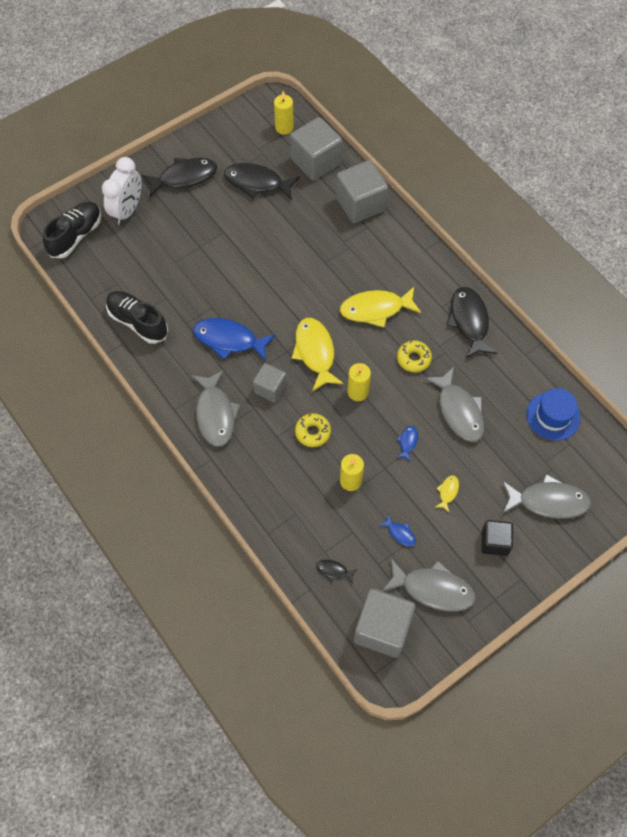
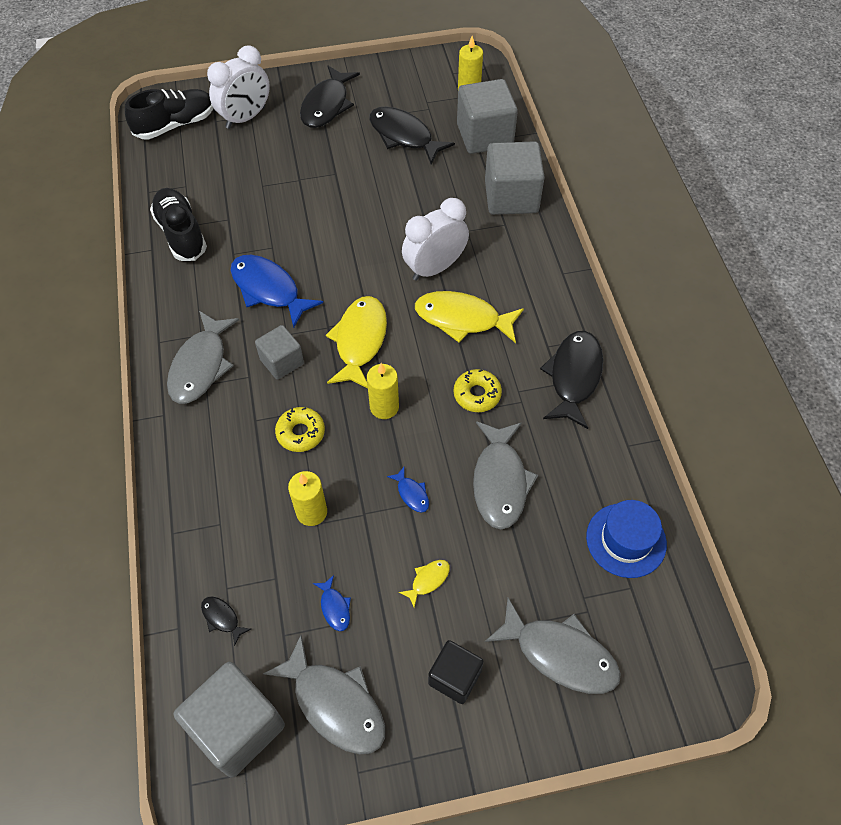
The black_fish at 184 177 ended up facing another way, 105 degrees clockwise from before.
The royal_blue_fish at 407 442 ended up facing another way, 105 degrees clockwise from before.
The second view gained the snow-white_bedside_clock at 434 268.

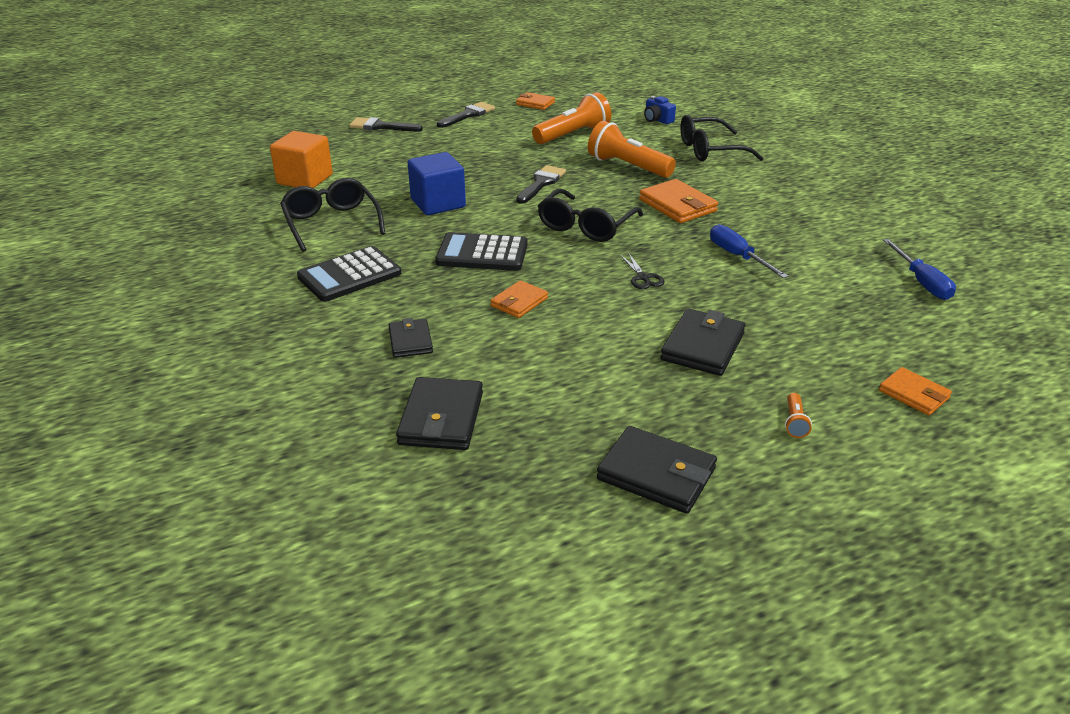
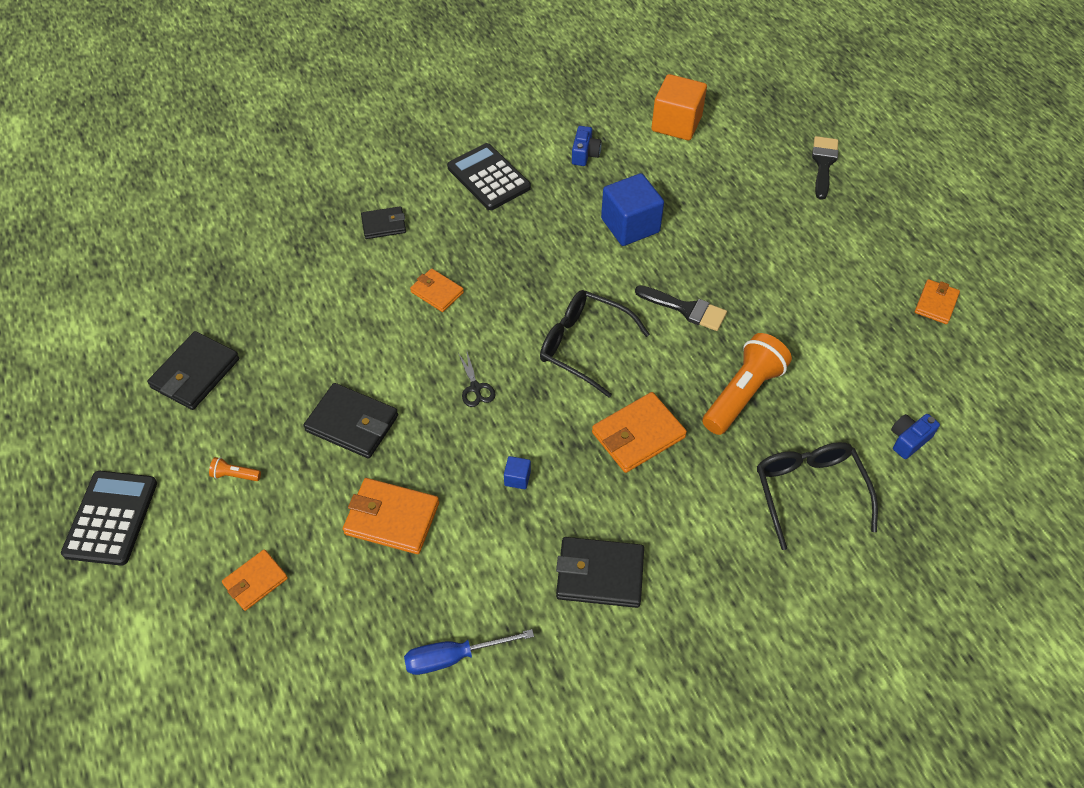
The black_calculator ended up elsewhere, having gone from 482 253 to 111 518.
The second view gained the bright_orange_wallet at 392 518.
The black_shears at 643 278 ended up facing another way, 90 degrees counterclockwise from before.
Where the royal_blue_flat_screwdriver stood at 738 256, the royal_blue_cube came to stand at 517 478.
The black_wallet ended up elsewhere, having gone from 441 418 to 600 574.
Where the black_glasses stood at 331 223, the royal_blue_photo_camera came to stand at 585 154.
The second view lost the black_paintbrush at 468 115.
The second view lost the bright_orange_torch at 573 135.

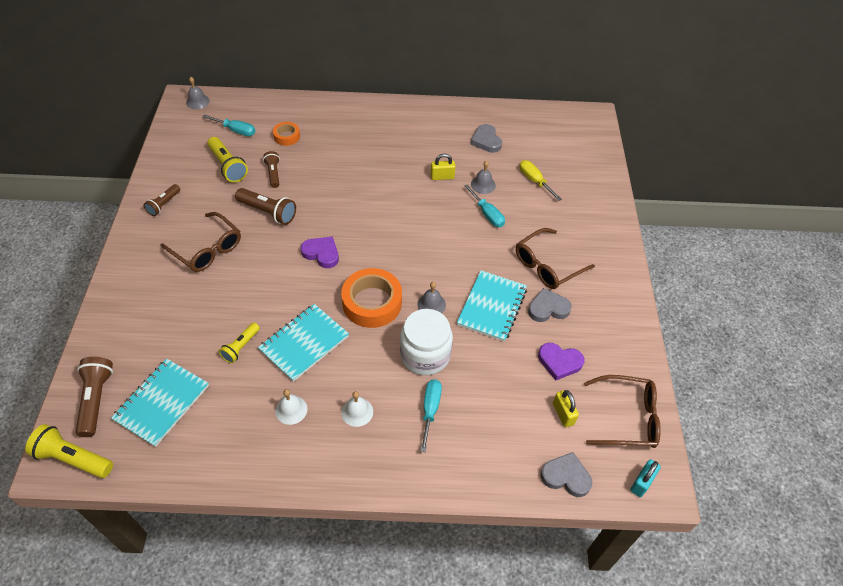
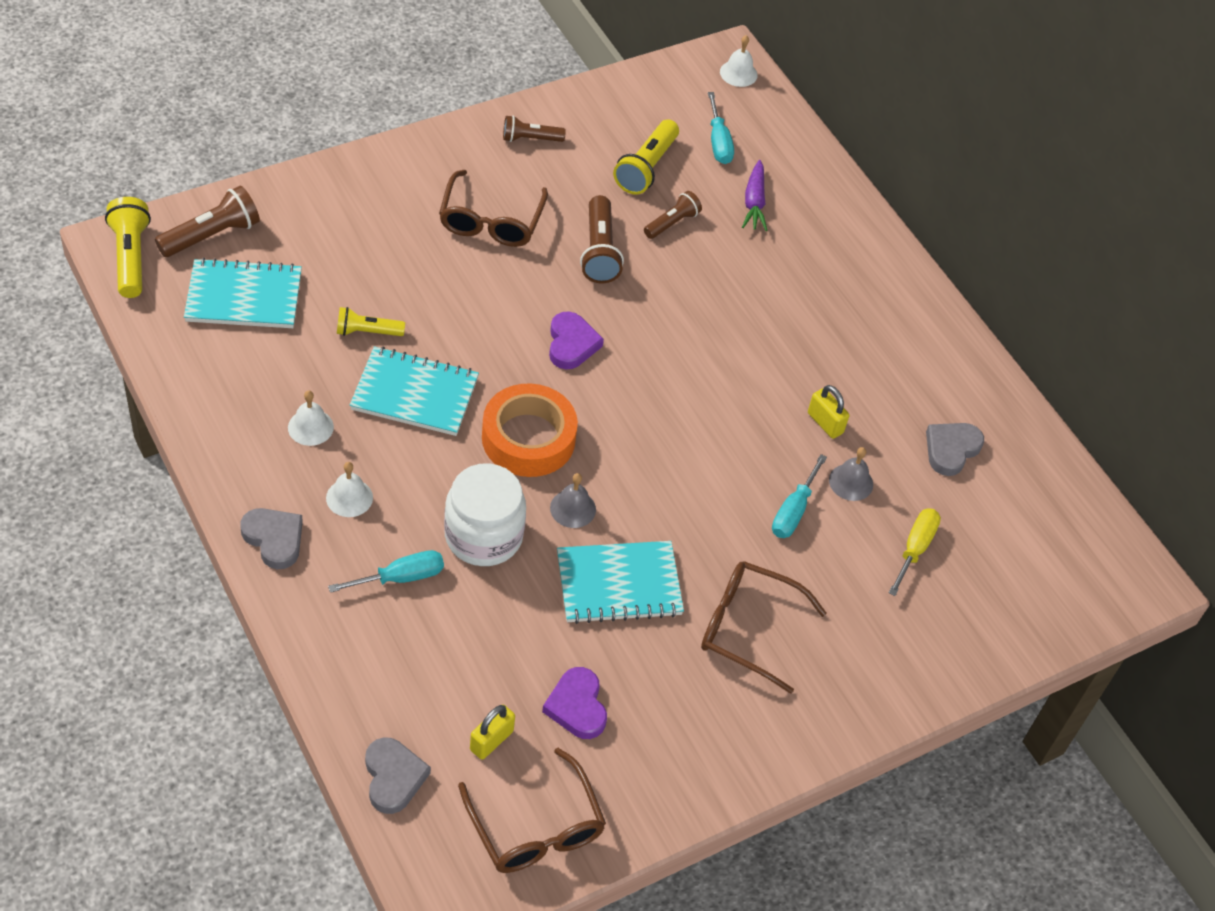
The gray_love_heart ended up elsewhere, having gone from 548 308 to 274 539.
What was the gray_hand_bell at 197 101 turned into the snow-white_hand_bell at 738 73.
Where the bright_orange_roll_of_tape stood at 287 136, the royal_purple_root_vegetable came to stand at 754 203.
The second view lost the turquoise_padlock at 641 482.

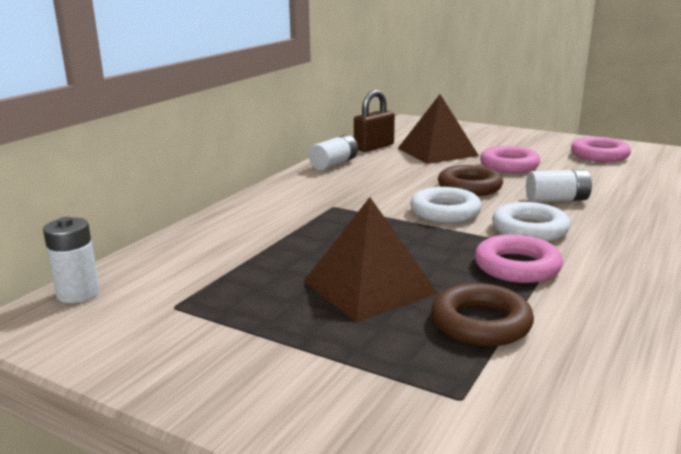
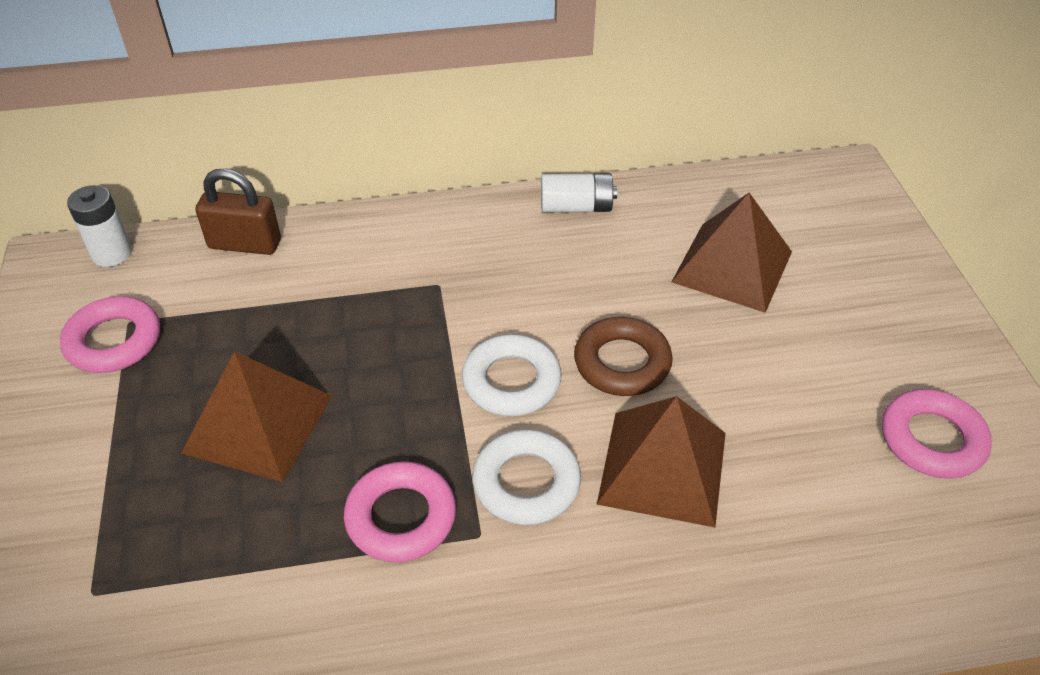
The rosy_ring ended up elsewhere, having gone from 509 165 to 114 341.
The dark_brown_padlock ended up elsewhere, having gone from 374 147 to 245 244.
Where the snow-white_battery stood at 557 200, the dark_brown_pyramid_shape came to stand at 663 467.
The second view lost the dark_brown_ring at 480 323.

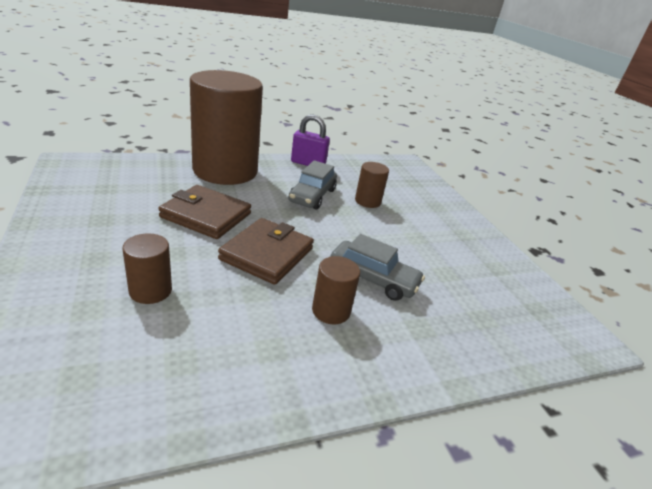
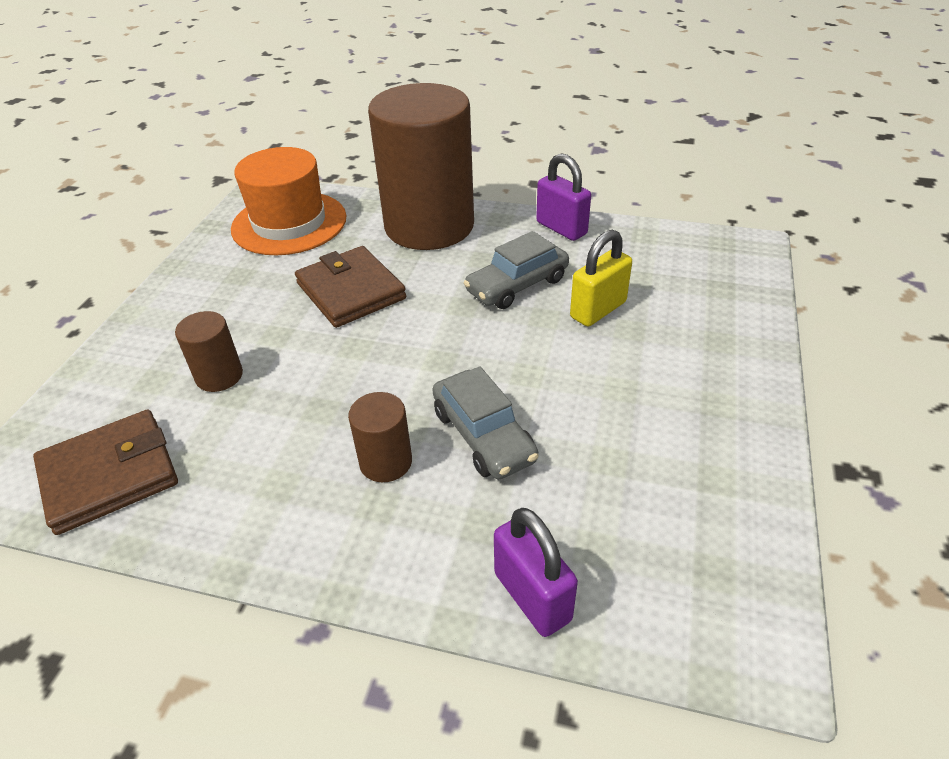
The dark_brown_wallet ended up elsewhere, having gone from 267 254 to 109 475.
The second view gained the bright_orange_top_hat at 289 223.
The second view gained the royal_purple_padlock at 532 597.
Where the dark_brown_cylinder stood at 367 201, the golden_padlock came to stand at 598 310.

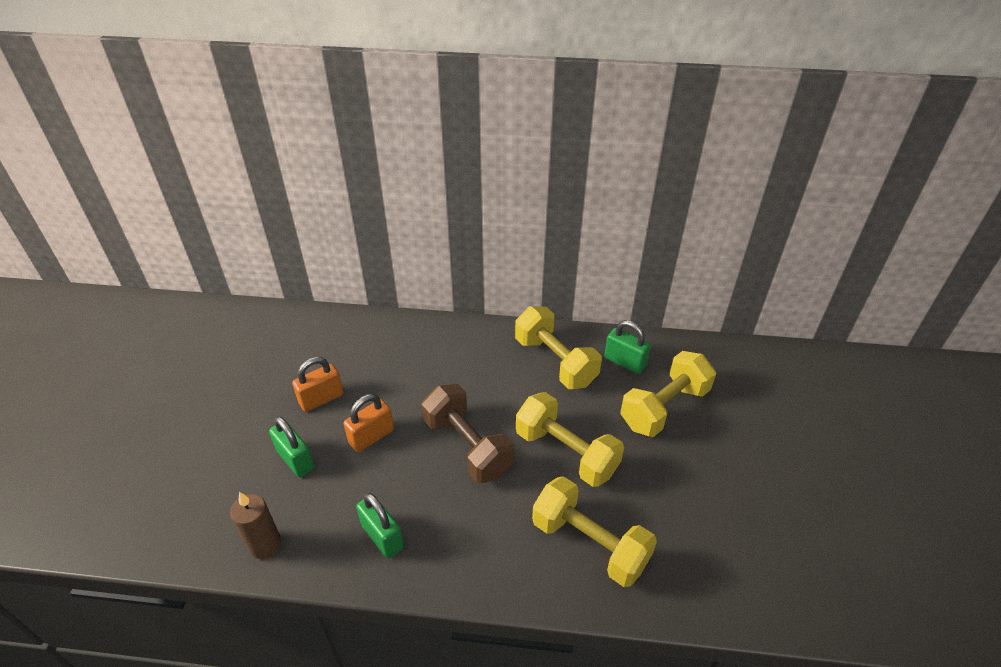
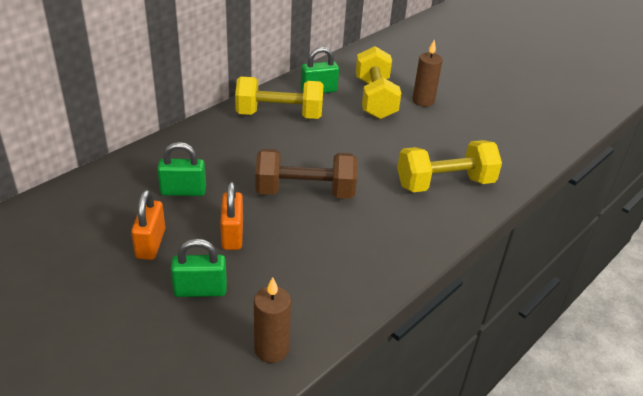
The emerald_padlock ended up elsewhere, having gone from 382 536 to 183 191.
The second view gained the dark_brown_candle at 423 101.
The second view lost the golden_dumbbell at 566 453.

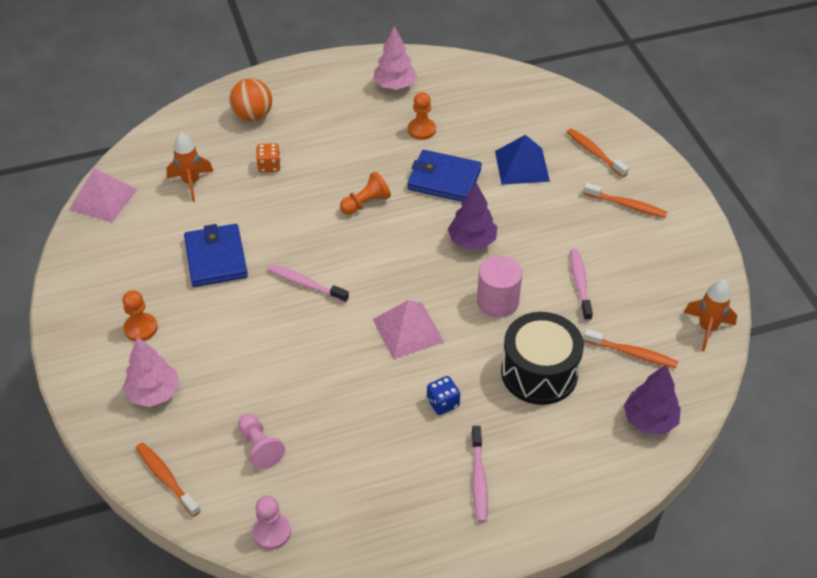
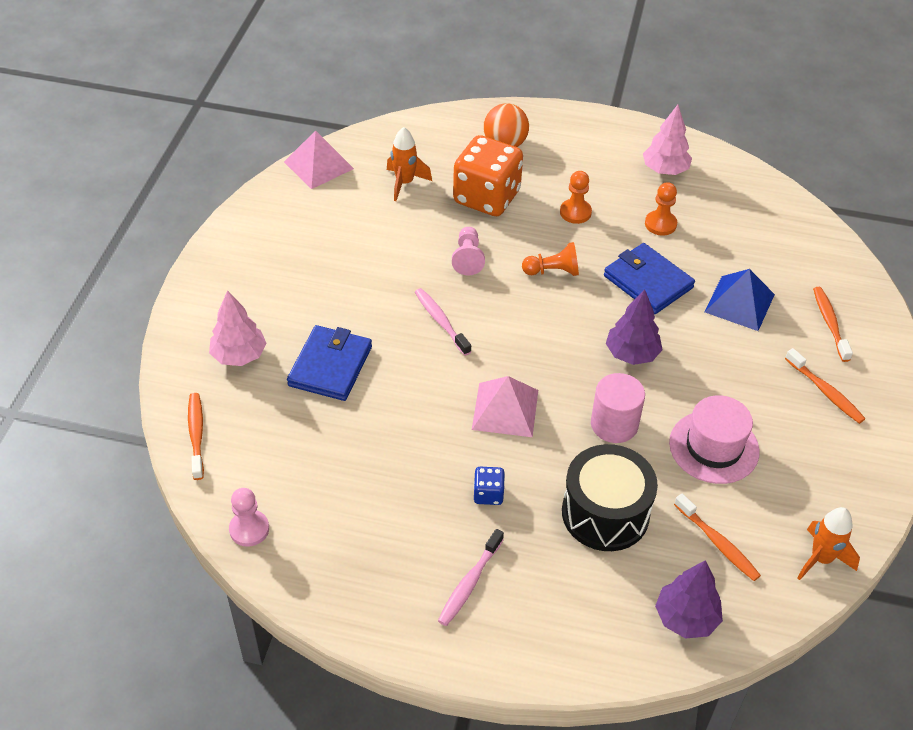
The royal_blue_wallet ended up elsewhere, having gone from 216 258 to 330 366.
The rosy_chess_pawn ended up elsewhere, having gone from 260 447 to 468 258.
The size of the bright_orange_dice at 269 166 changed by a factor of 2.31.
The bright_orange_chess_pawn ended up elsewhere, having gone from 141 328 to 575 212.
Where the rosy_dental_brush stood at 580 283, the rosy_top_hat came to stand at 714 447.

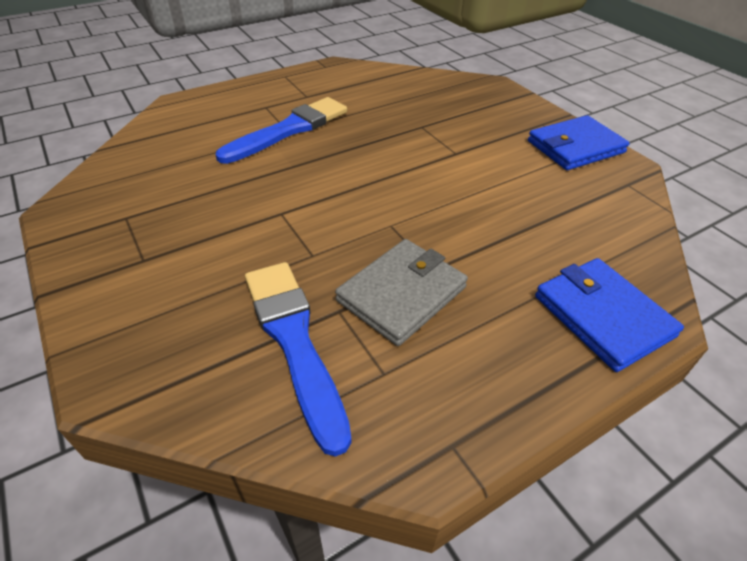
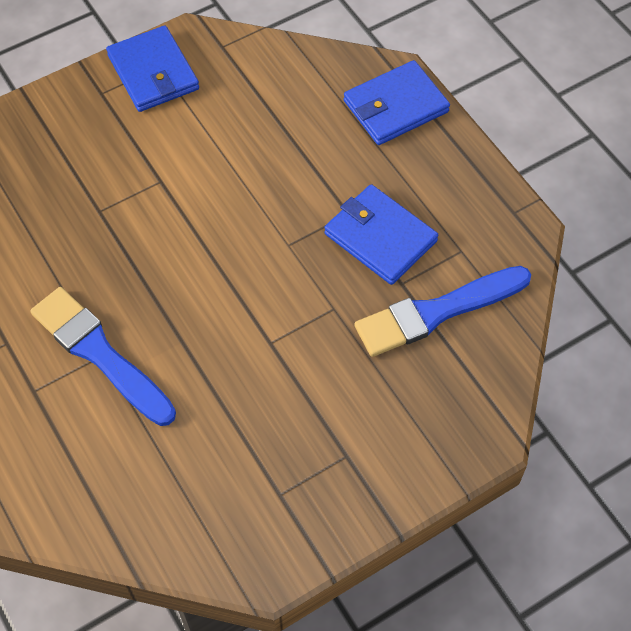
What was the gray_wallet at 402 294 turned into the royal_blue_wallet at 380 237.

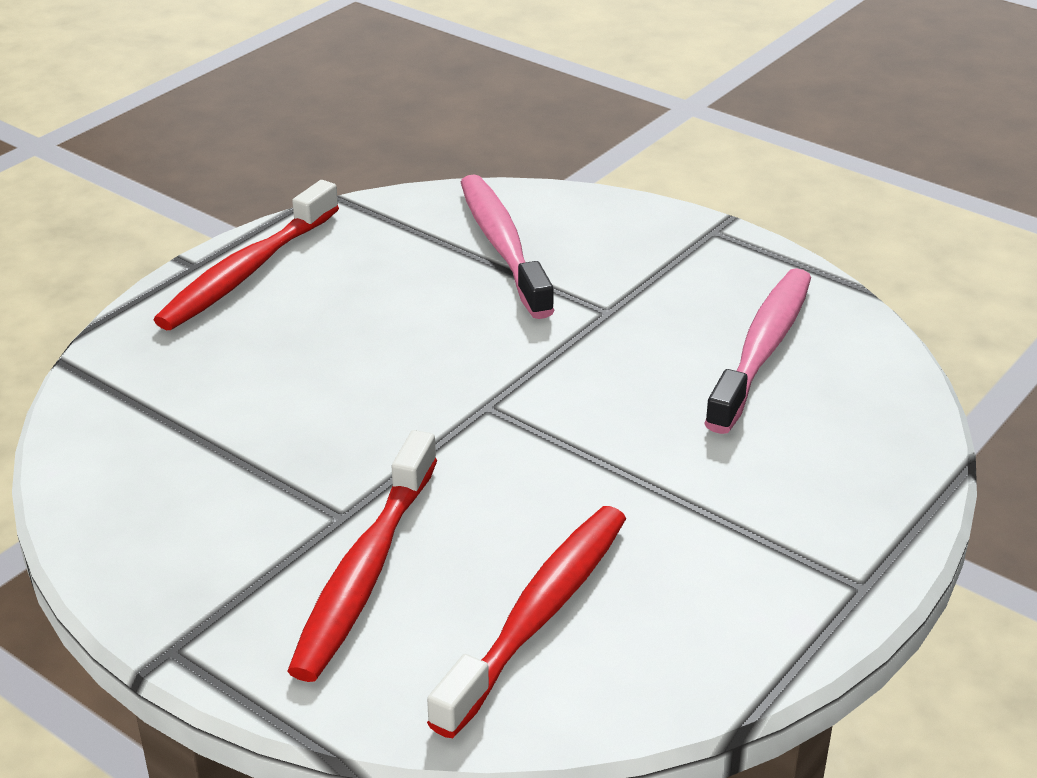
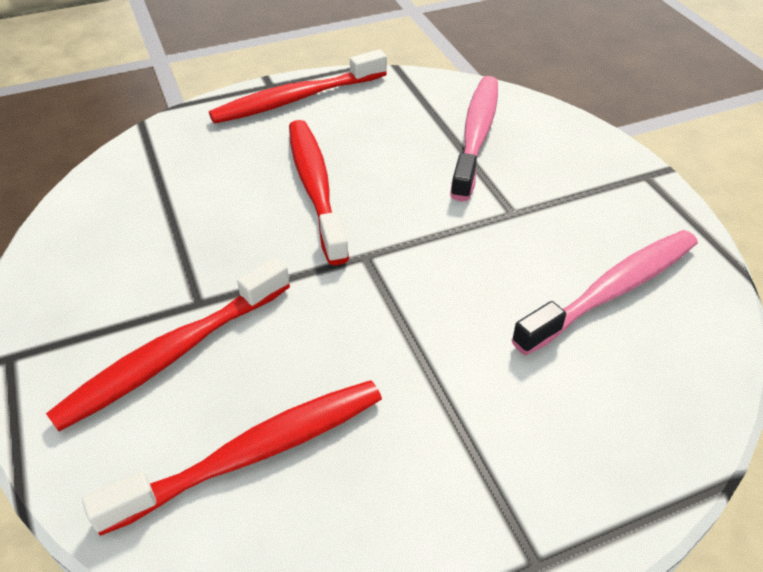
The second view gained the red_dental_brush at 315 187.

